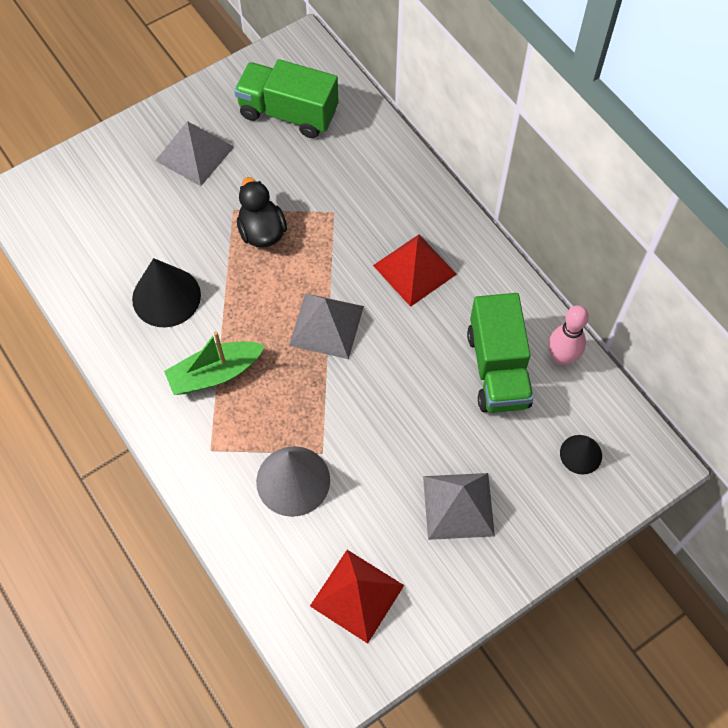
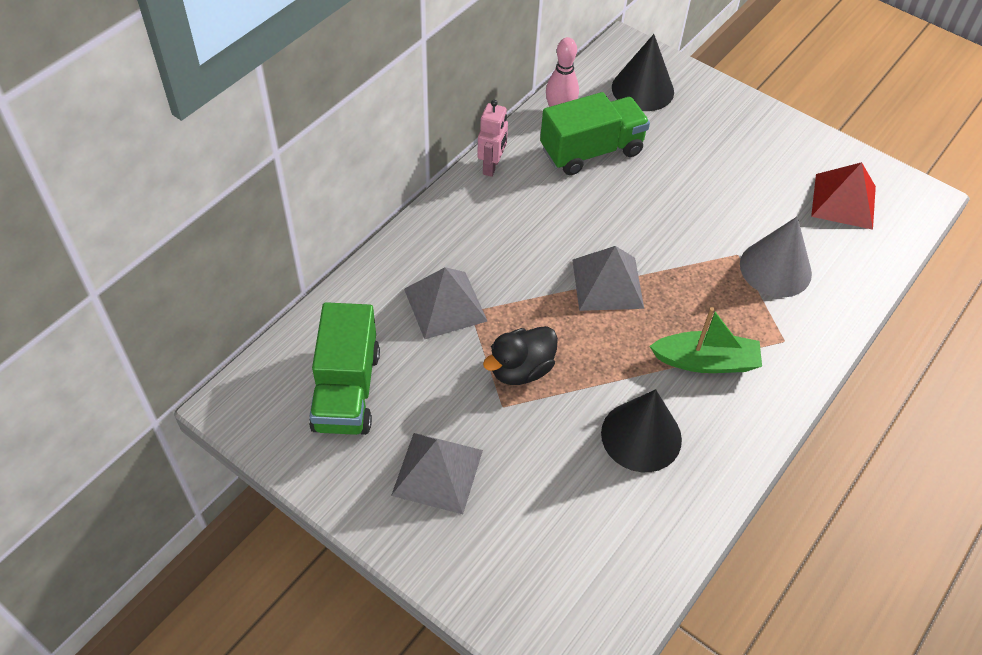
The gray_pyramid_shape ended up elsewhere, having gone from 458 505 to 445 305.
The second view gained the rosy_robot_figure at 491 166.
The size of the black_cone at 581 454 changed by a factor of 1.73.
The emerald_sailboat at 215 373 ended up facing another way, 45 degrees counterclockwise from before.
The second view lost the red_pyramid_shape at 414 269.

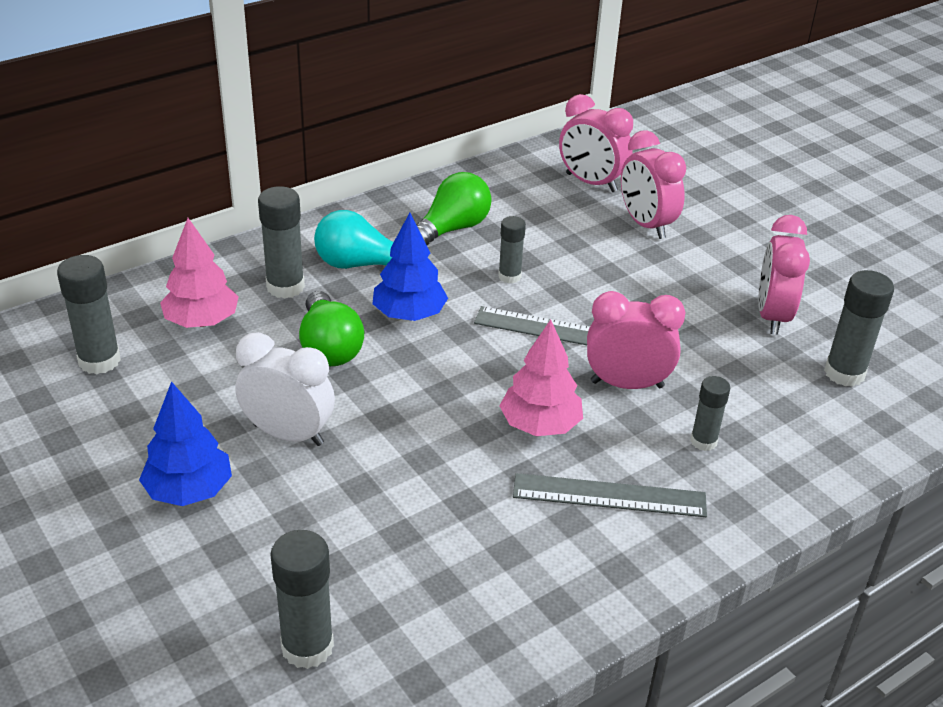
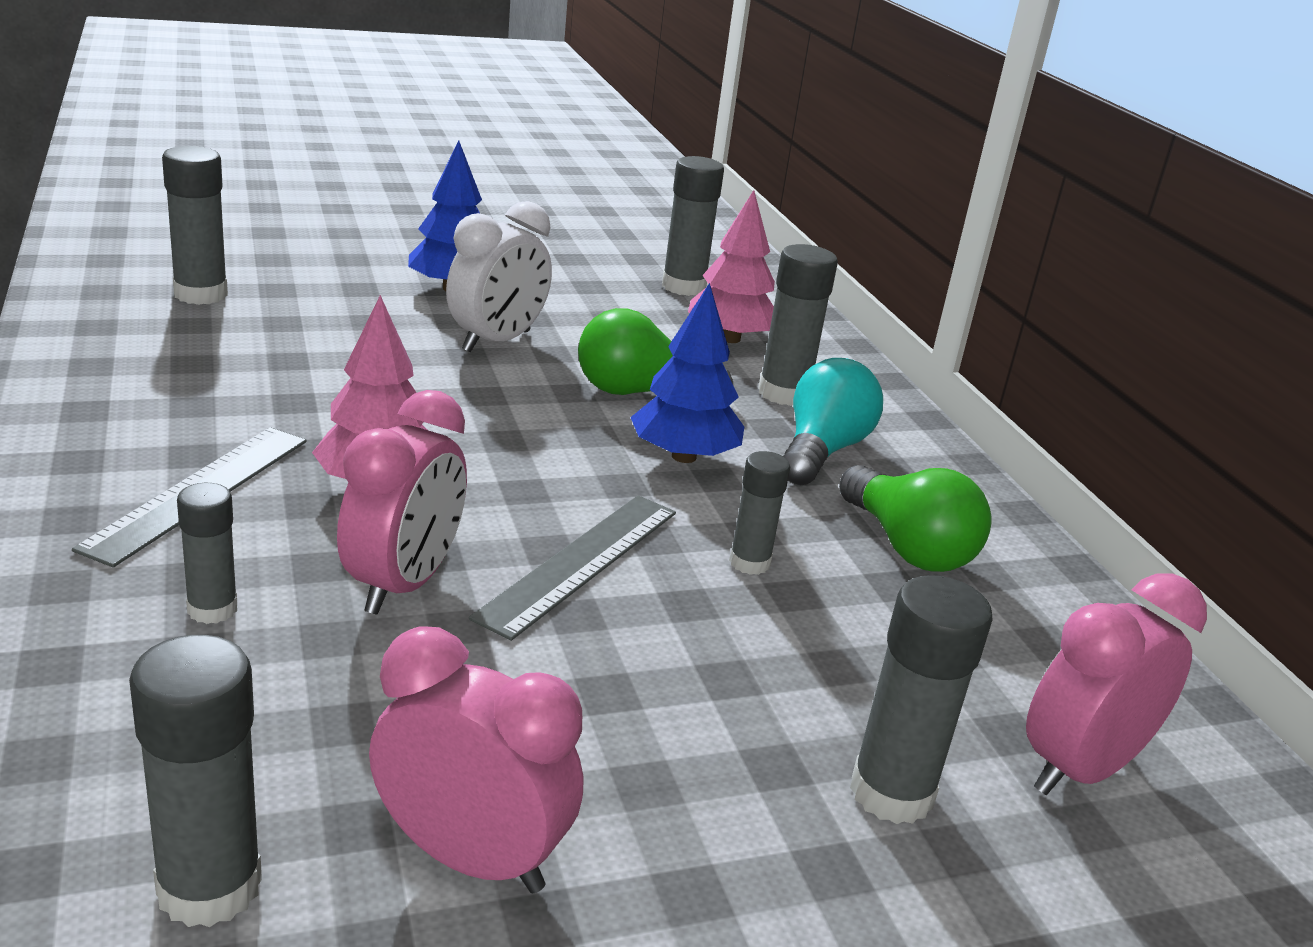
Where the rosy_bedside_clock stood at 646 225, the gray_stick_of_glue came to stand at 891 793.

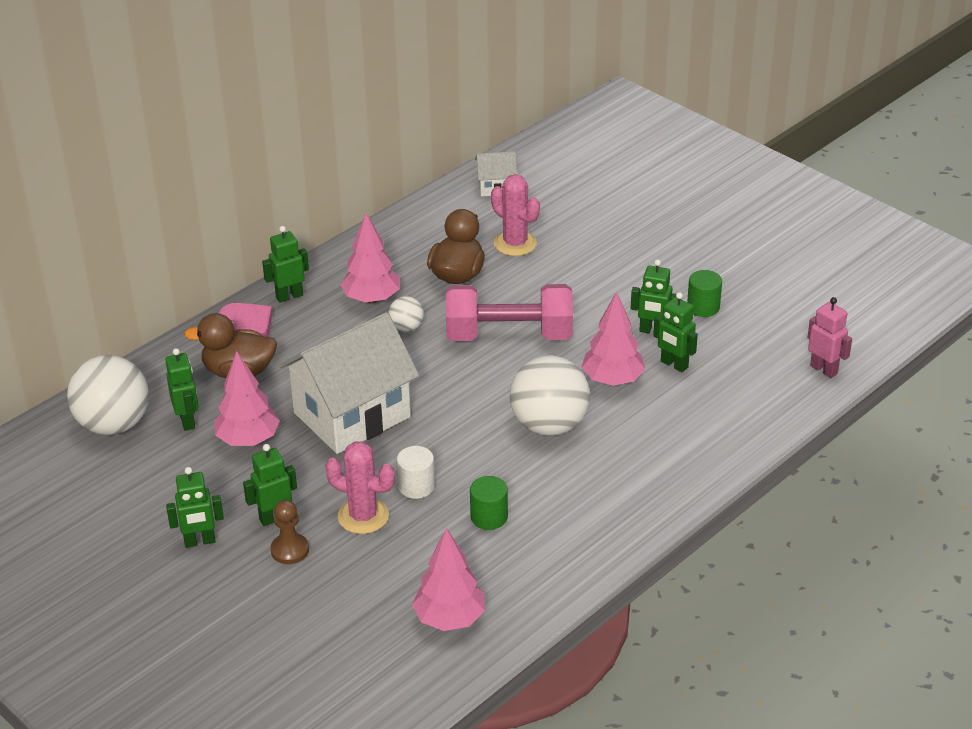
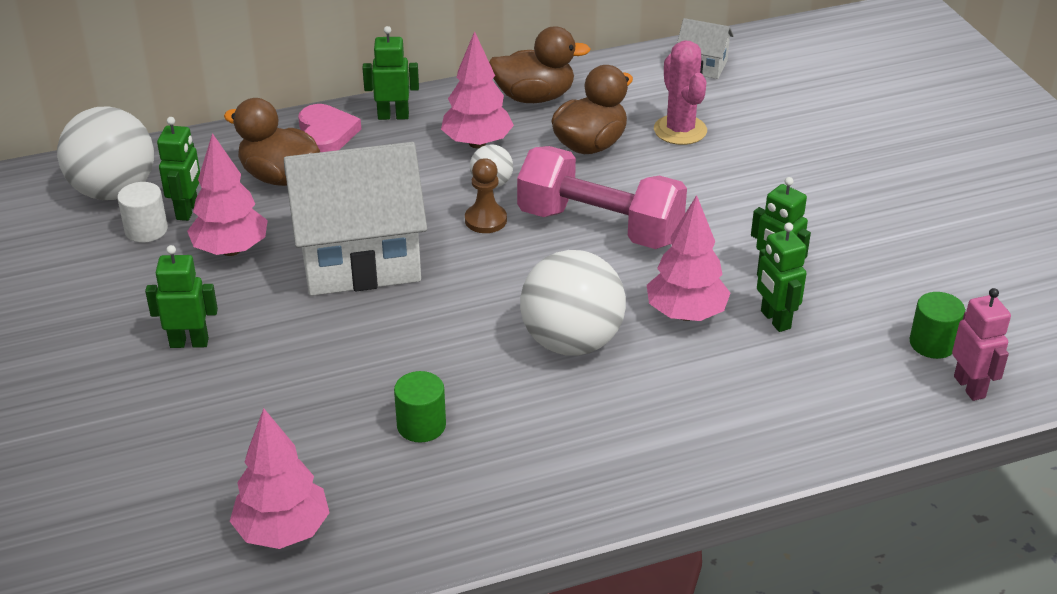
The snow-white_cylinder ended up elsewhere, having gone from 416 486 to 146 230.
The dark_brown_chess_pawn ended up elsewhere, having gone from 290 550 to 485 220.
The second view gained the dark_brown_duck at 534 97.
The emerald_cylinder ended up elsewhere, having gone from 703 307 to 932 343.
The second view lost the emerald_robot_figure at 200 541.
The second view lost the rosy_prickly_plant at 363 516.

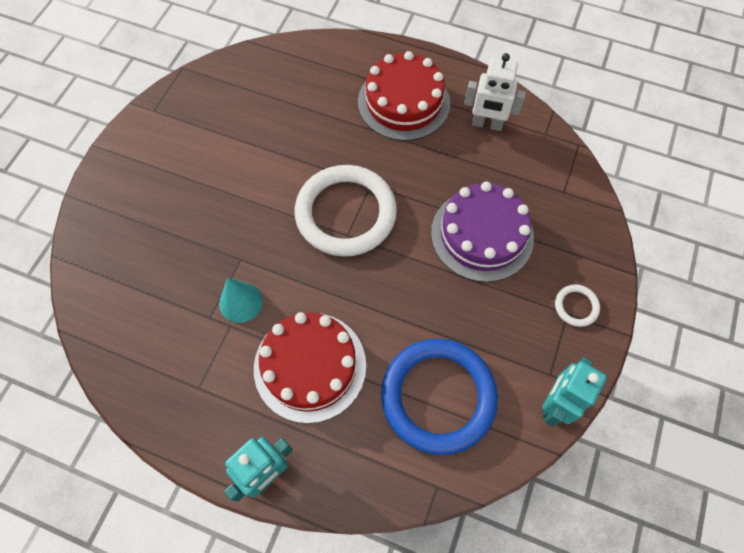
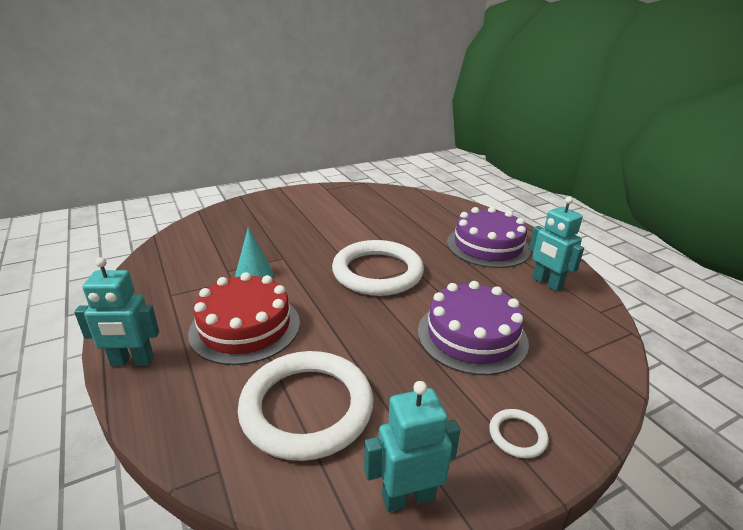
What was the royal_blue_ring at 438 396 turned into the snow-white_ring at 307 408.
What was the red_layer_cake at 403 102 turned into the royal_purple_layer_cake at 488 246.
What was the snow-white_robot_figure at 487 124 turned into the turquoise_robot_figure at 547 283.

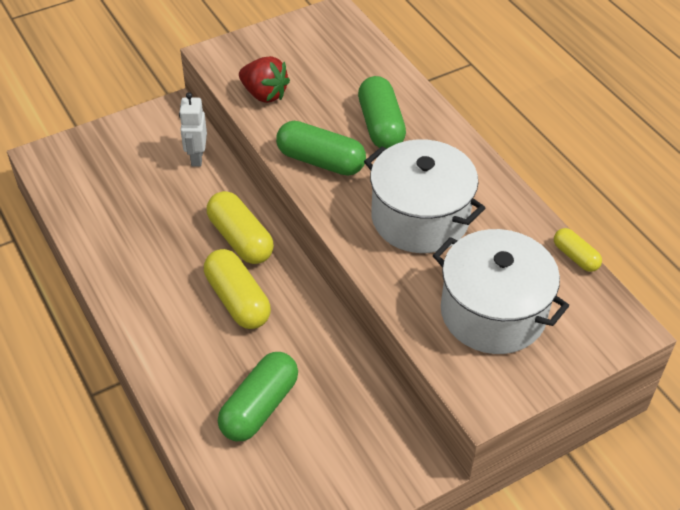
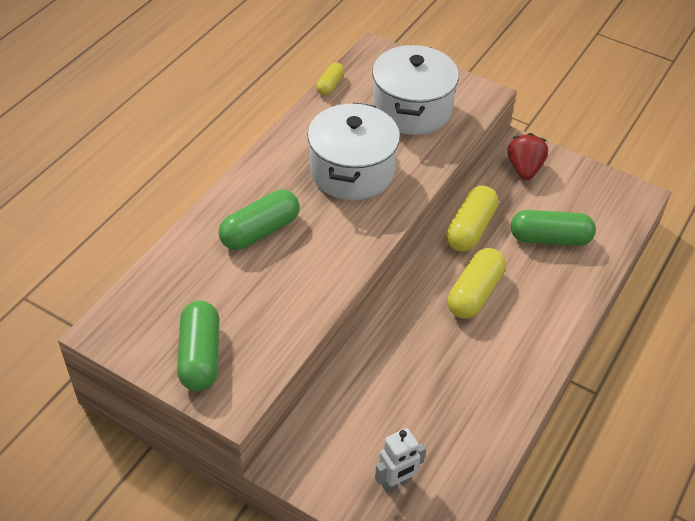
The emerald_pill_shape ended up elsewhere, having gone from 320 161 to 200 356.
The snow-white_robot_figure ended up elsewhere, having gone from 196 157 to 396 483.
The golden_pill_shape ended up elsewhere, having gone from 240 239 to 470 229.
The red_berry ended up elsewhere, having gone from 264 94 to 524 169.

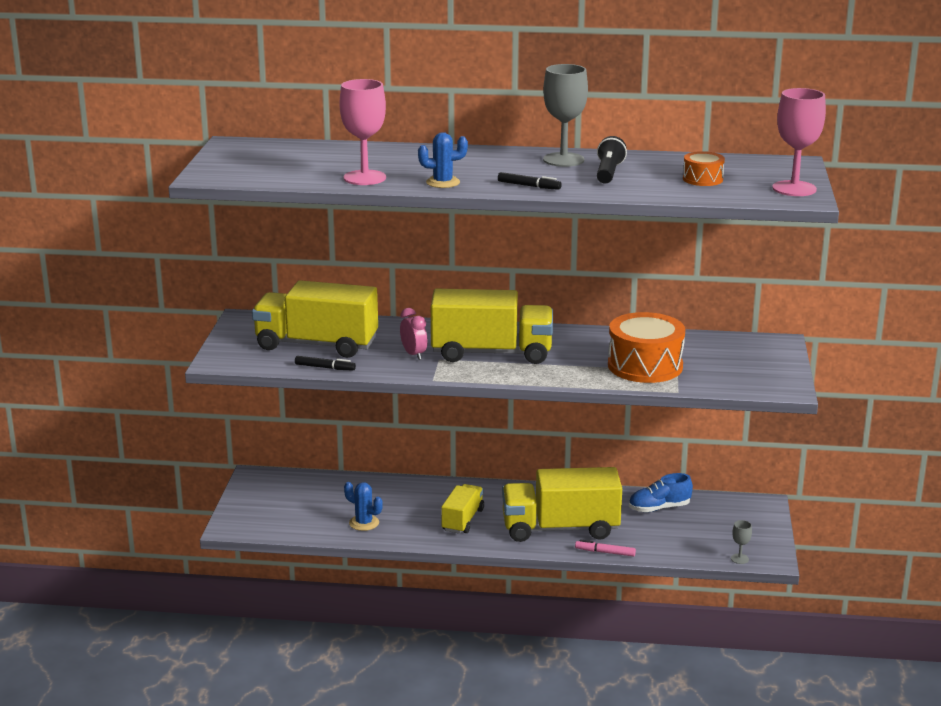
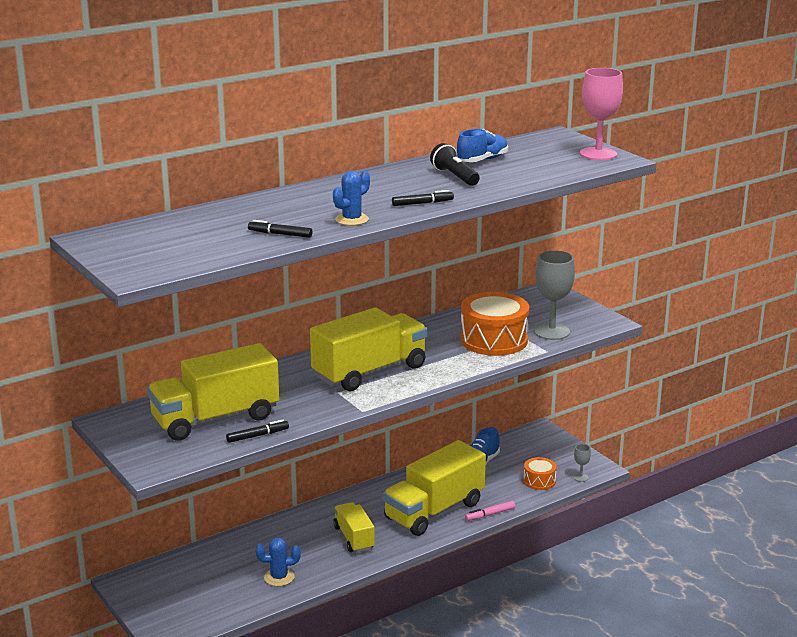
Where the rosy_chalice stood at 364 178, the black_felt_pen came to stand at 280 234.
The second view gained the royal_blue_lace-up_shoe at 482 160.
The bright_orange_drum ended up elsewhere, having gone from 702 179 to 539 481.
The gray_chalice ended up elsewhere, having gone from 563 160 to 551 332.
The second view lost the rosy_bedside_clock at 414 354.

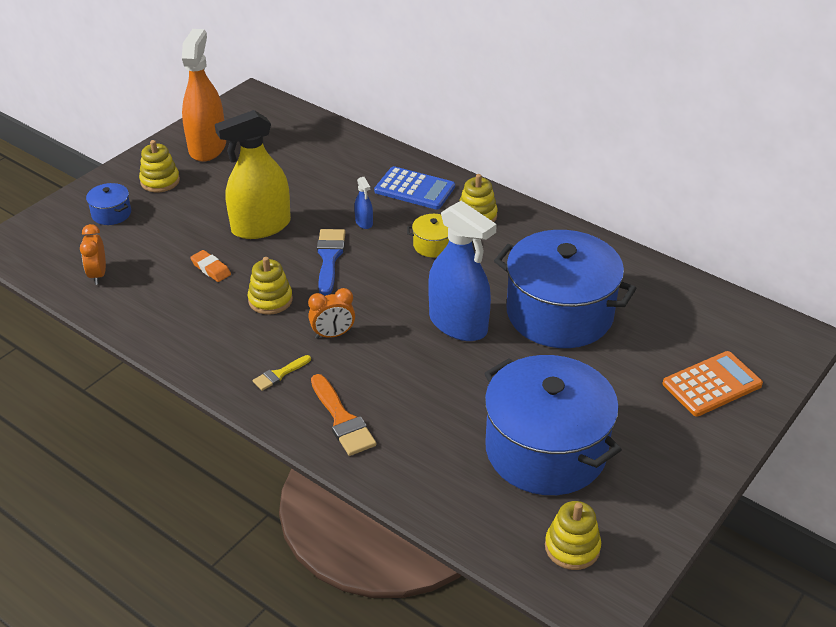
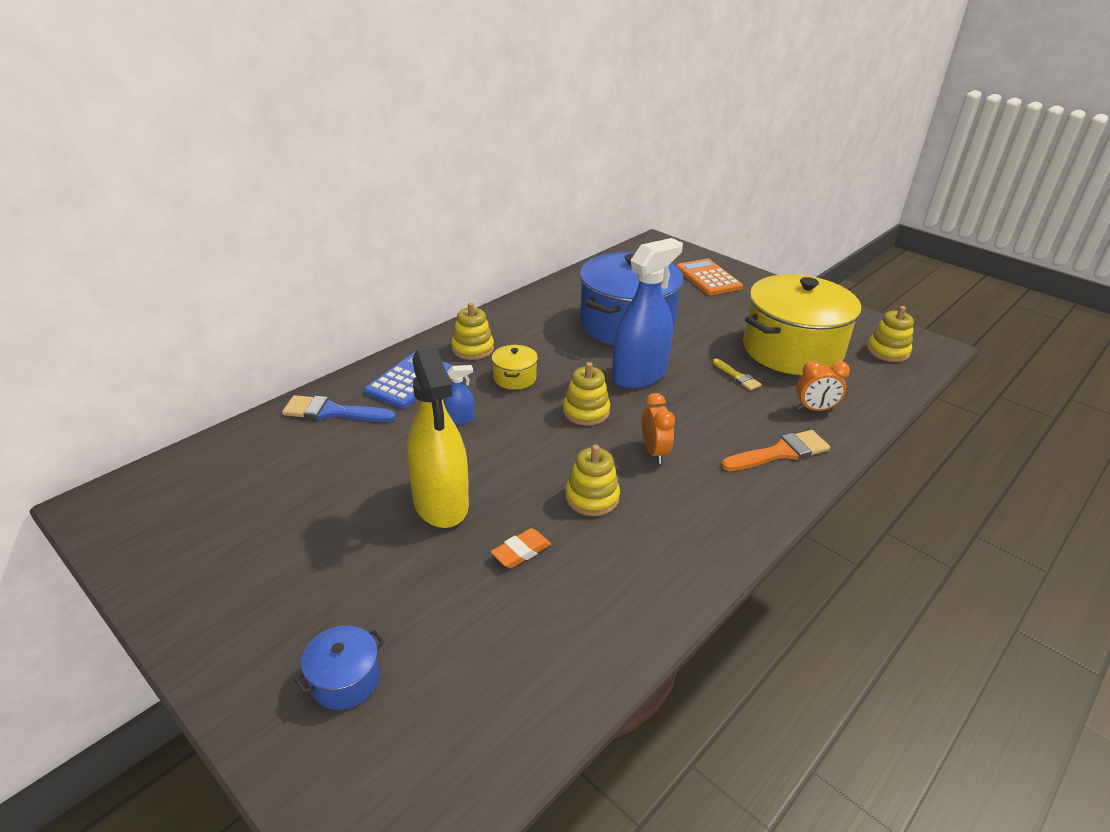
The royal_blue_paintbrush ended up elsewhere, having gone from 329 258 to 332 412.
The golden_stacking_toy ended up elsewhere, having gone from 160 181 to 586 411.
The golden_paintbrush ended up elsewhere, having gone from 279 374 to 737 377.
What was the royal_blue_pot at 545 450 turned into the golden_pot at 792 350.
The bright_orange_bedside_clock ended up elsewhere, having gone from 98 275 to 815 409.
The second view lost the bright_orange_spray_cleaner at 207 147.

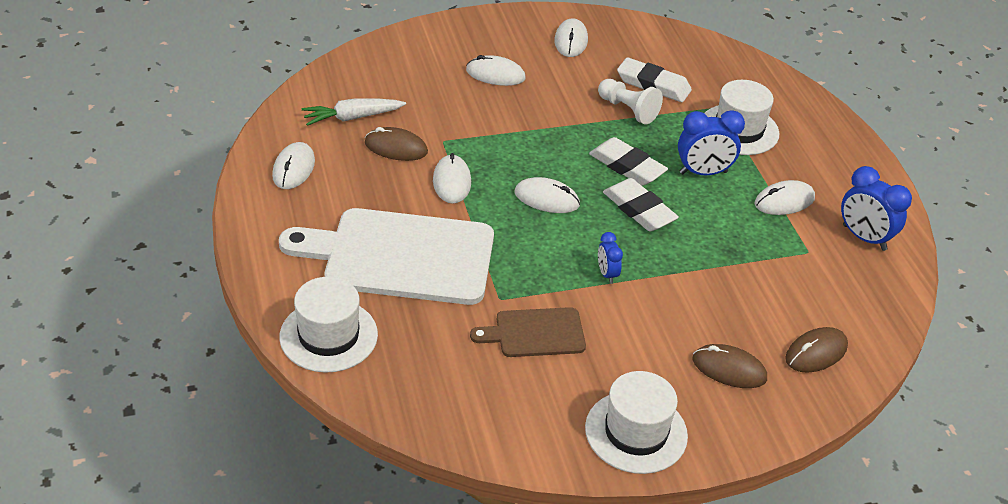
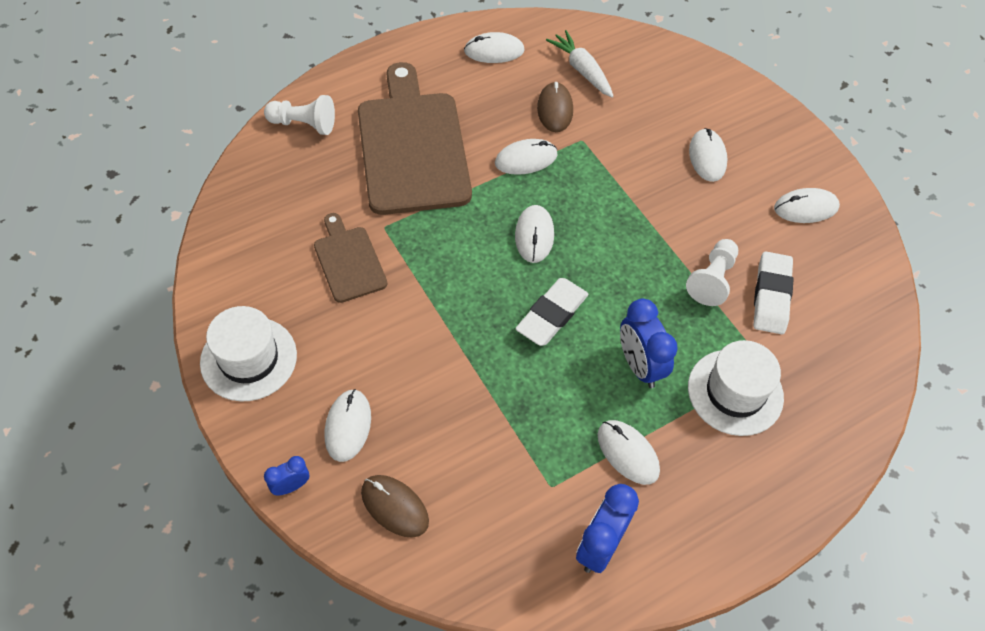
Where the snow-white_top_hat stood at 328 335, the snow-white_chess_pawn came to stand at 304 124.
The royal_blue_bedside_clock ended up elsewhere, having gone from 607 274 to 291 486.
What was the dark_brown_computer_mouse at 729 369 turned into the snow-white_computer_mouse at 348 426.
What was the snow-white_bread_board at 401 256 turned into the dark_brown_bread_board at 413 147.
The second view lost the snow-white_pencil_eraser at 627 166.

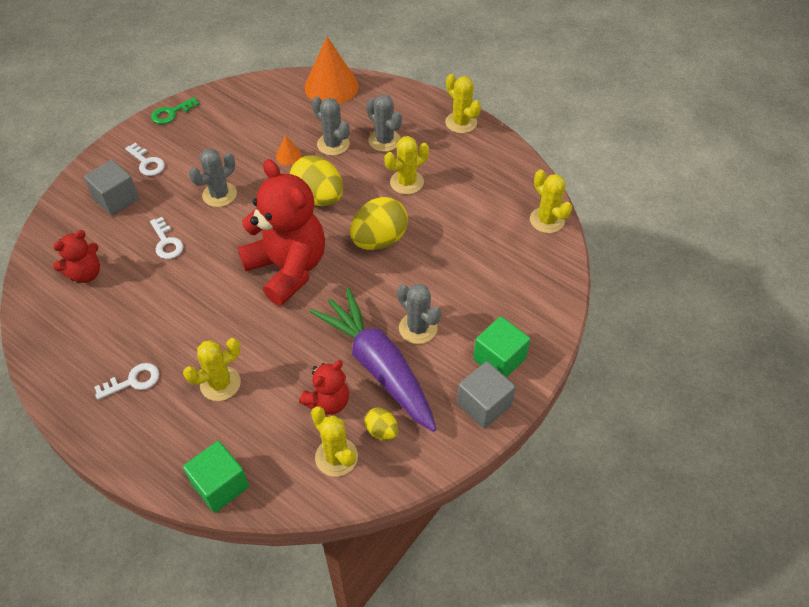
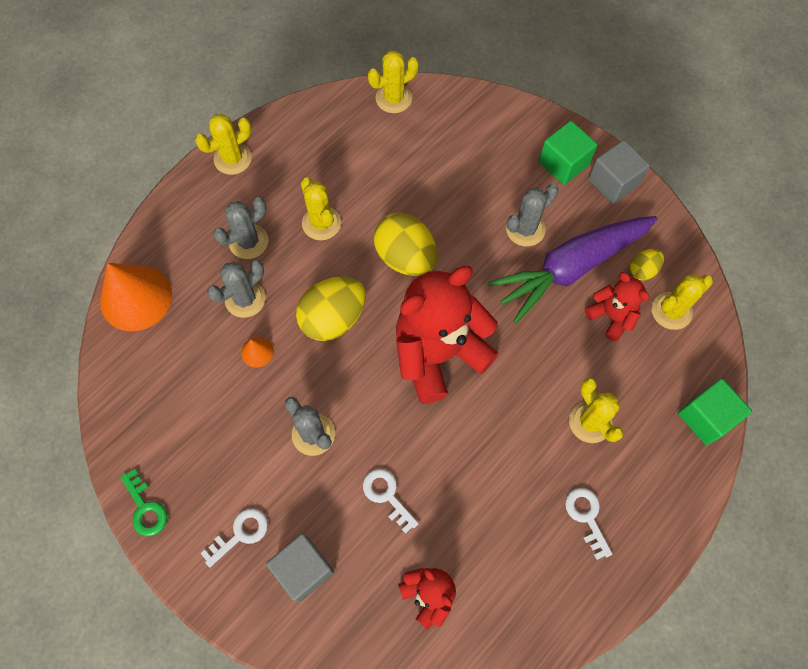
The snow-white_door_key at 167 242 ended up facing another way, 105 degrees counterclockwise from before.

